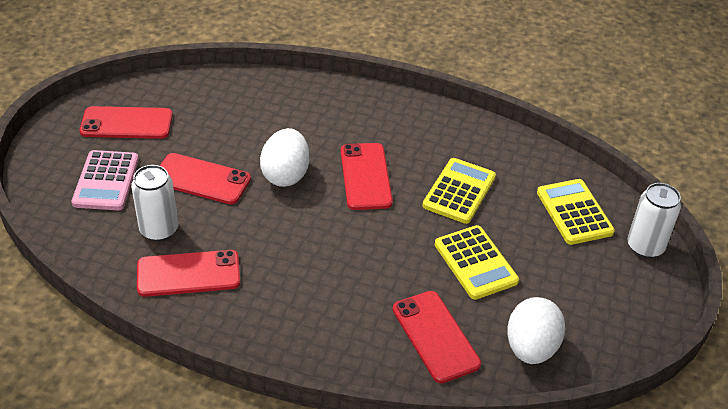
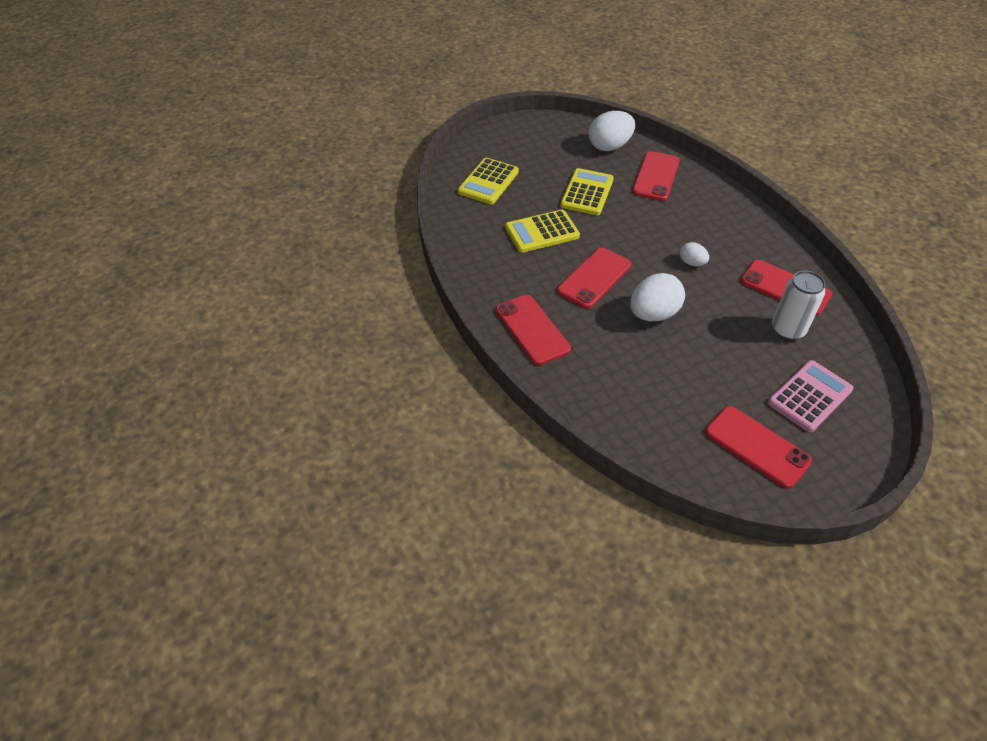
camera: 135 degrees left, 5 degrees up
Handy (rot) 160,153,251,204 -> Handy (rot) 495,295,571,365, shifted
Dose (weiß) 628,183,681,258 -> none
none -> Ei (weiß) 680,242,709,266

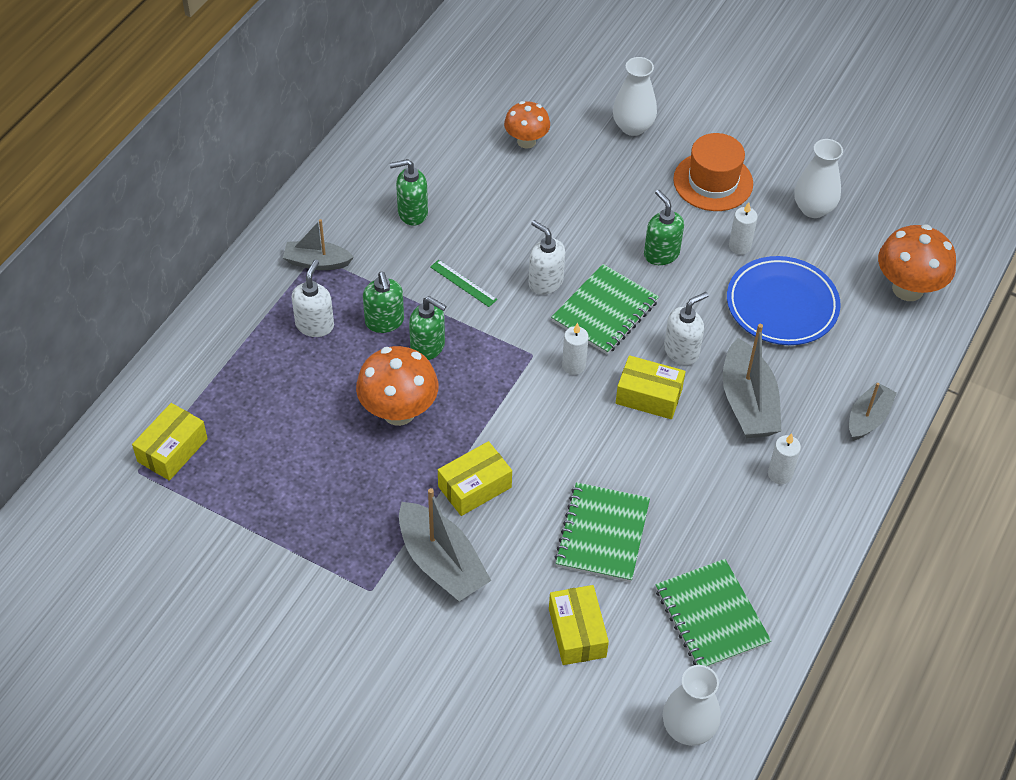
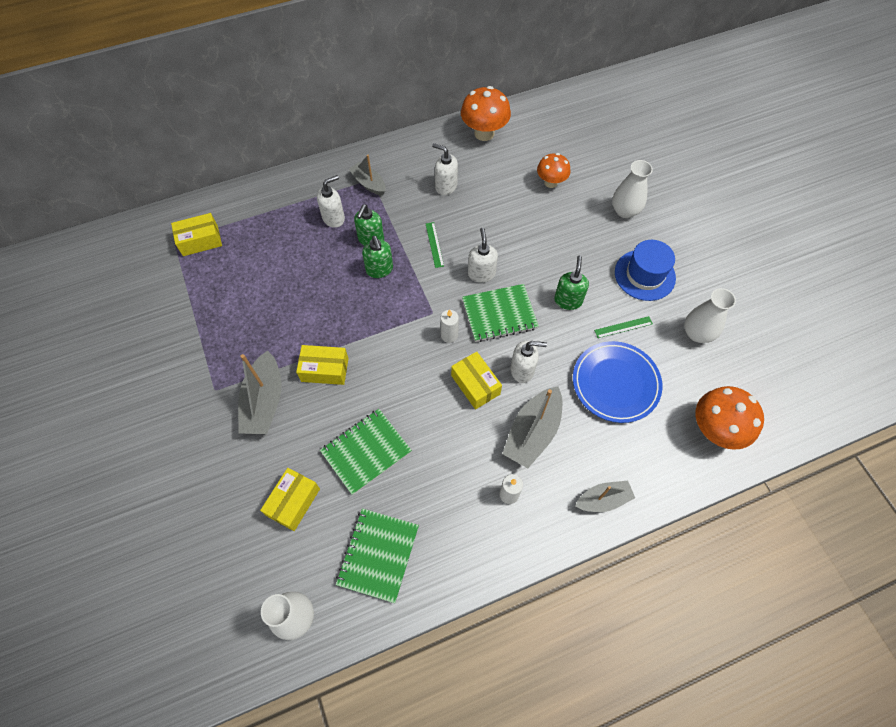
camera: 40 degrees right, 10 degrees up
Hut (orange) 673,133,753,211 -> Hut (blau) 615,240,676,301
Seifenspender (grün) 390,159,428,226 -> Seifenspender (weiß) 432,143,458,195
Kerze (weiß) 729,202,758,255 -> Lineal (grün) 594,316,653,338
Pilz (orange) 356,346,438,426 -> Pilz (orange) 461,86,511,141, shifted

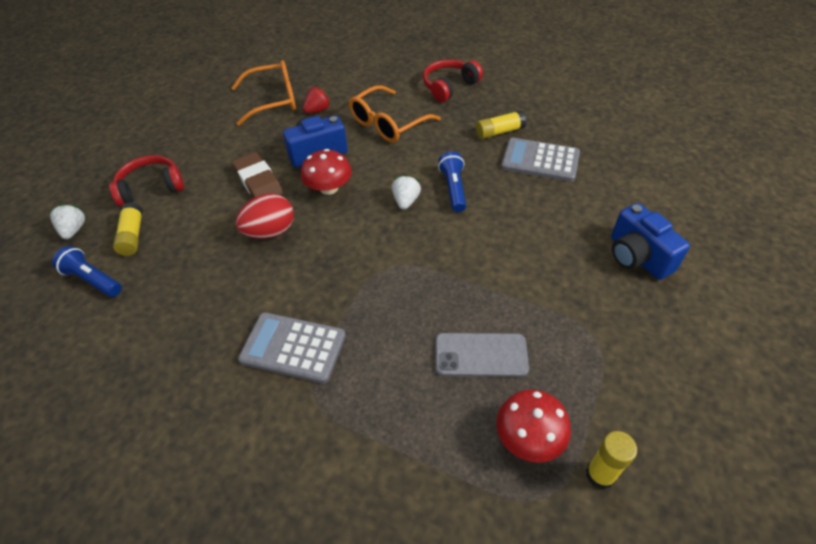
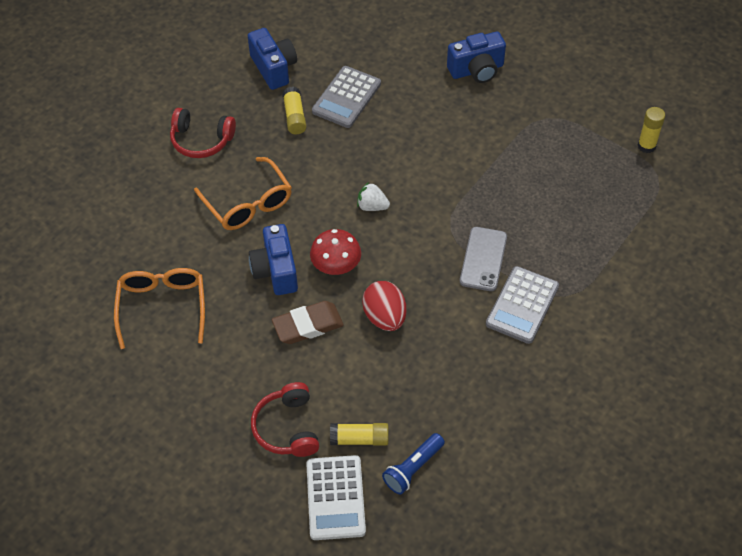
camera: 80 degrees left, 5 degrees up
Kopfhörer (rot) 423,59,483,102 -> Kopfhörer (rot) 170,108,236,158, 45 degrees counterclockwise
Erdbeere (rot) 303,86,331,113 -> none
Taschenlampe (blau) 438,152,466,212 -> none
Erdbeere (weiß) 50,204,85,239 -> Taschenrechner (weiß) 306,455,366,540
Handy (grau) 435,333,529,377 -> Handy (grau) 460,227,507,291, shifted
Pilz (rot) 496,390,571,463 -> none
none -> Kamera (blau) 248,28,297,90

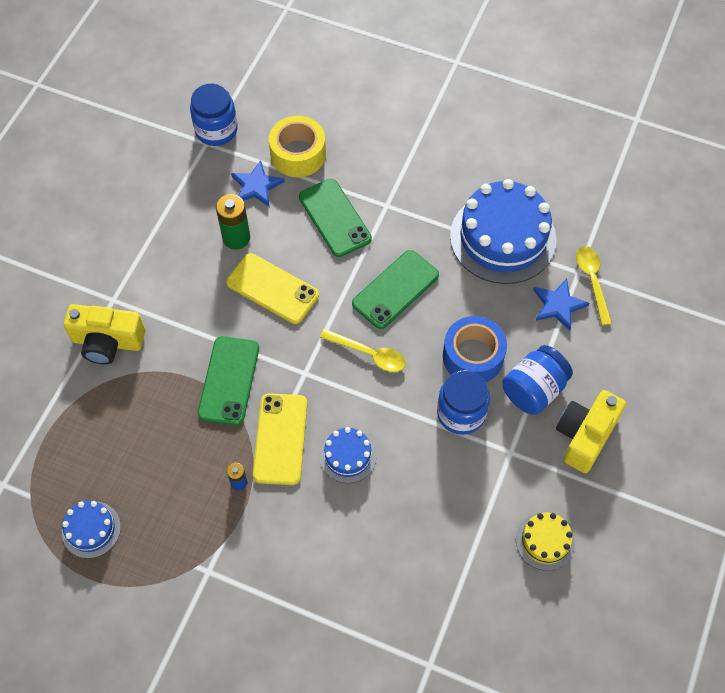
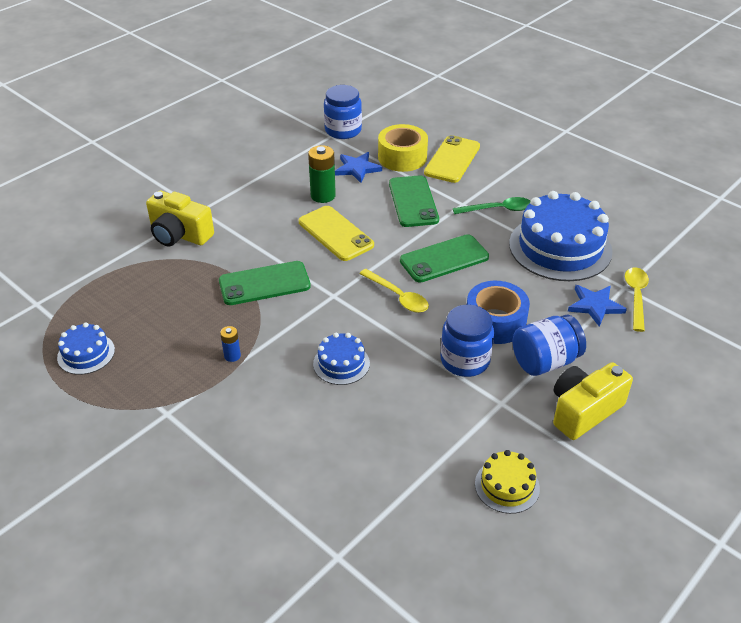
camera: 20 degrees right, 20 degrees down
Handy (grün) 198,336,259,425 -> Handy (grün) 219,261,311,305, 45 degrees clockwise
Handy (gelb) 253,393,307,485 -> Handy (gelb) 424,135,480,183, shifted
none -> Löffel (grün) 453,197,530,214

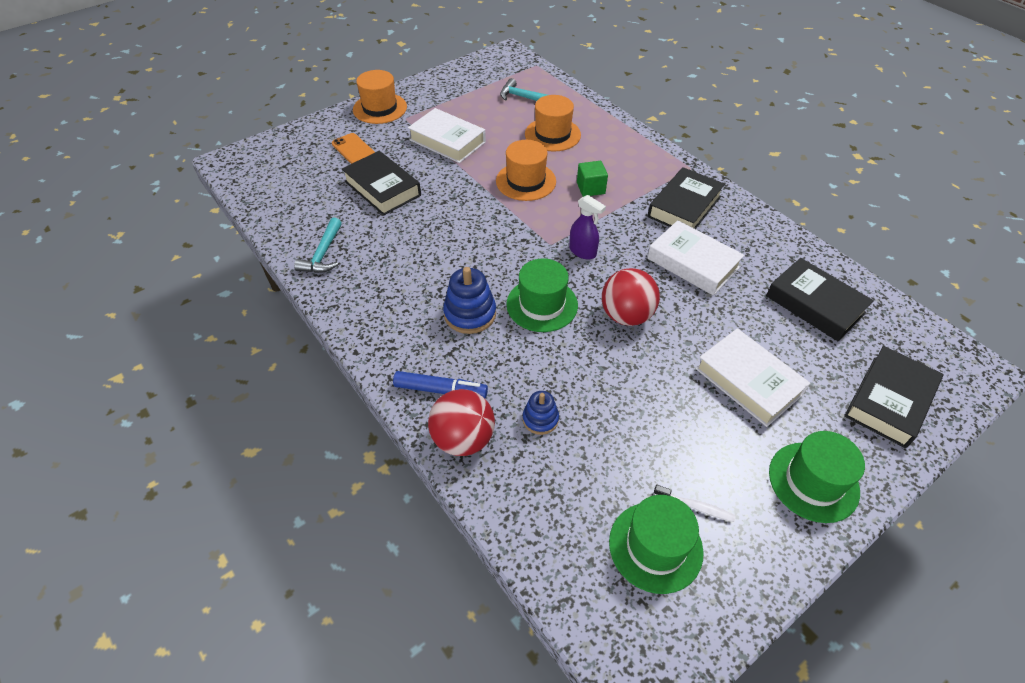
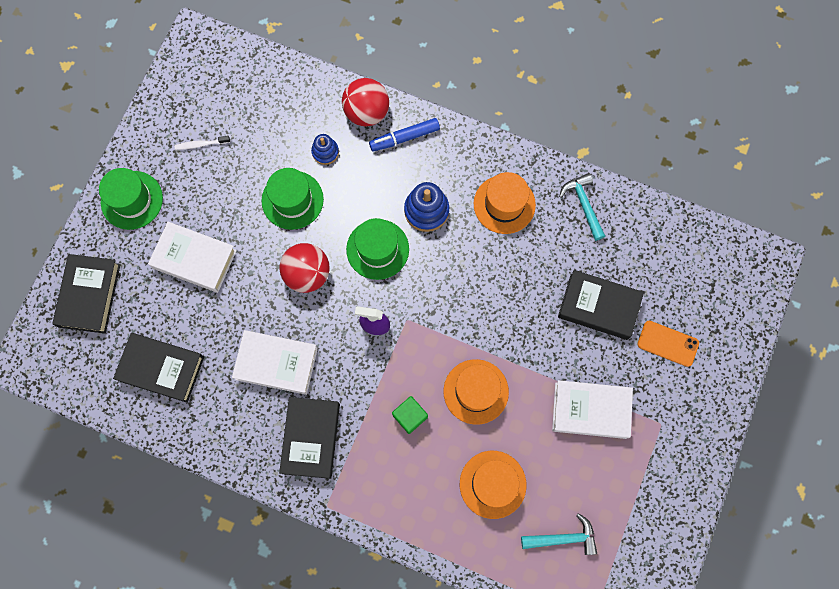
camera: 150 degrees right, 25 degrees up
Hut (orange) 353,70,407,124 -> Hut (orange) 474,172,536,234, shifted
Hut (grün) 609,495,704,594 -> Hut (grün) 261,168,324,230, shifted

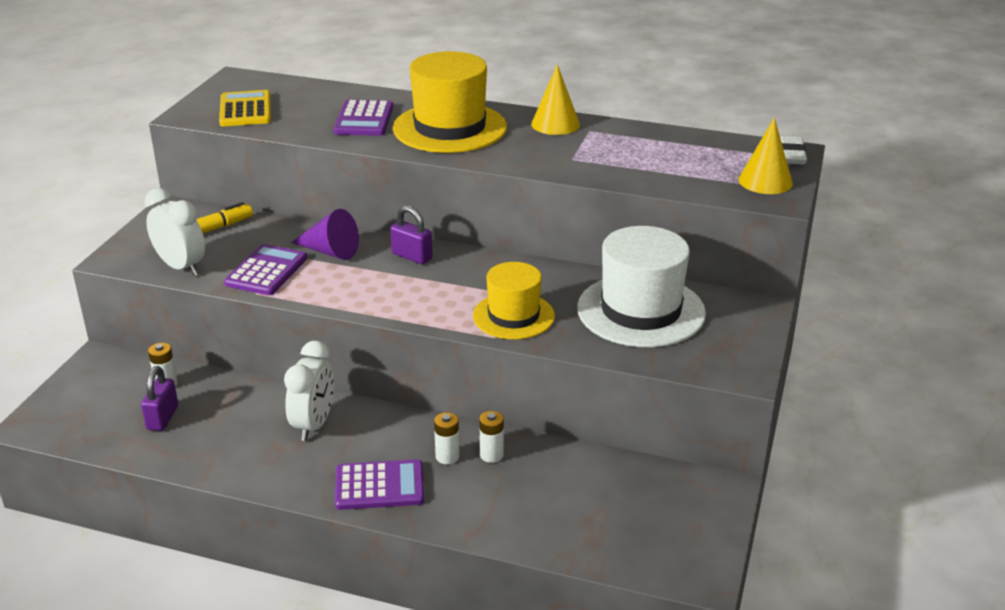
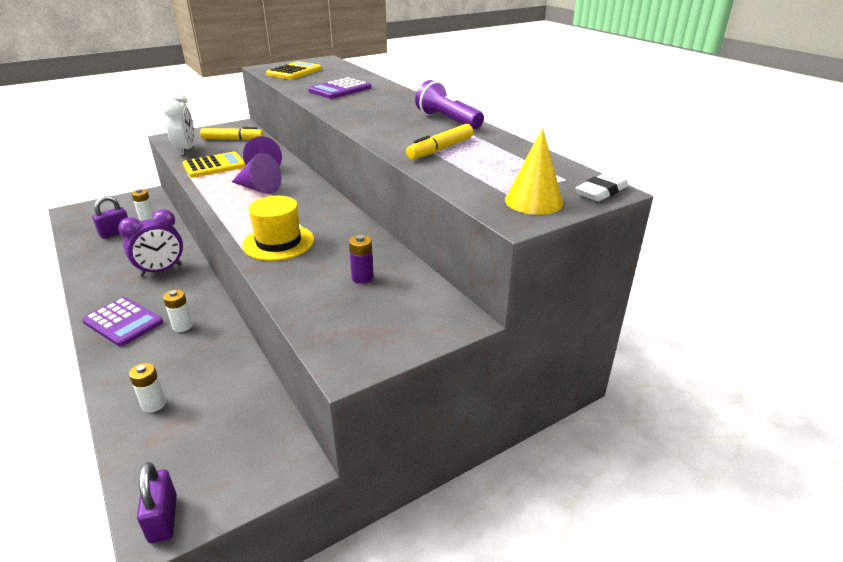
camera: 40 degrees right, 0 degrees up
Hut (gelb) 393,51,507,153 -> none
Kegel (gelb) 531,64,580,135 -> Taschenlampe (lila) 415,80,484,129
Vorhängeschloss (lila) 390,206,433,264 -> Vorhängeschloss (lila) 137,462,177,543, shifted
Hut (weiß) 577,226,706,347 -> Batterie (lila) 349,235,374,284
Taschenrechner (lila) 224,244,307,295 -> Taschenrechner (gelb) 183,152,246,178
Wecker (weiß) 284,341,334,441 -> Wecker (lila) 118,209,183,277
Batterie (weiß) 479,411,504,463 -> Batterie (weiß) 129,363,166,413, shifted
none -> Filzstift (gelb) 406,124,473,159
none -> Kegel (lila) 231,153,282,194

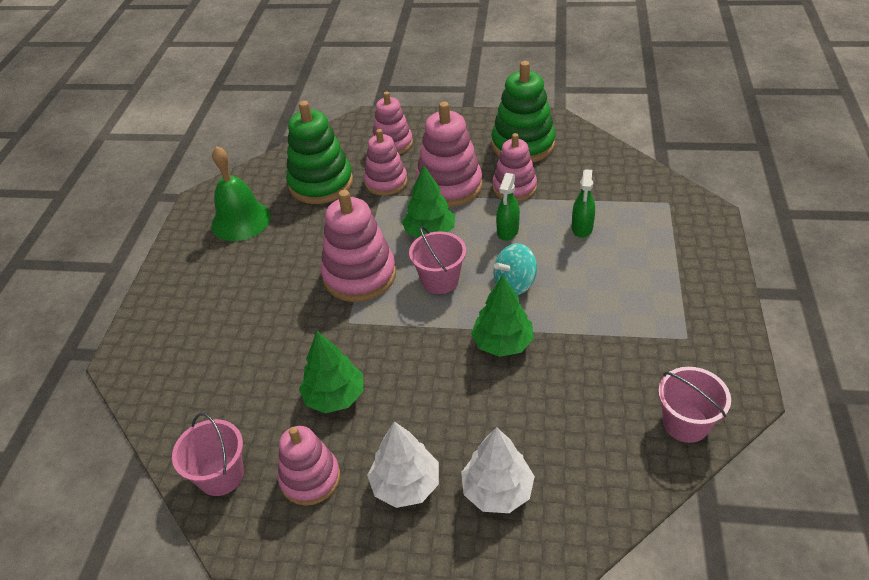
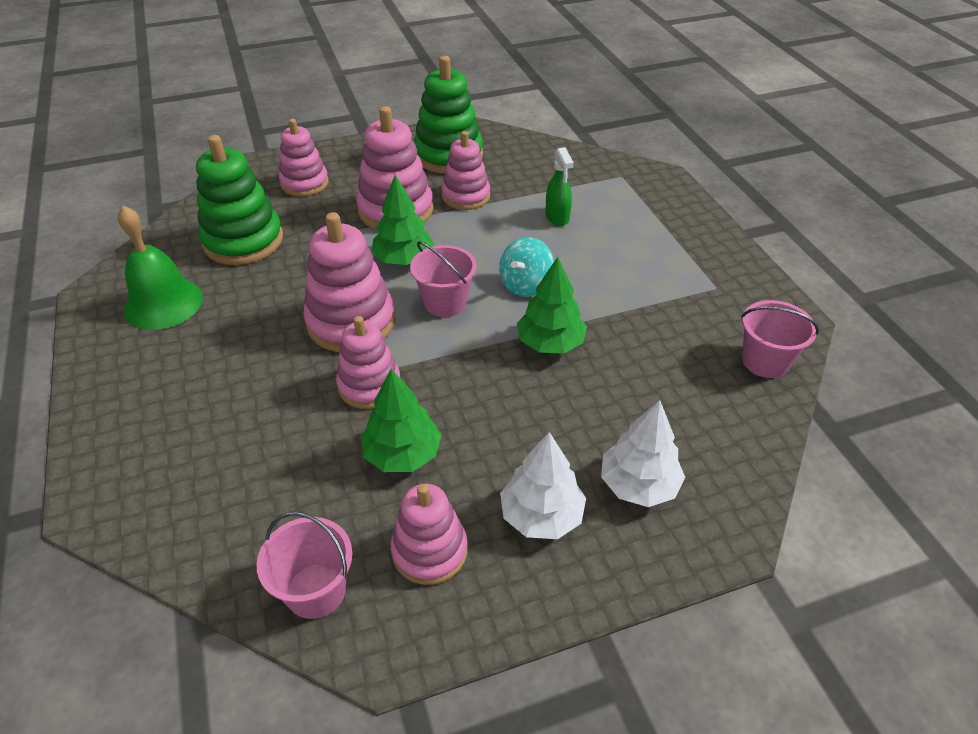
camera: 30 degrees left, 0 degrees up
Stapelspielzeug (rosa) 364,129,407,196 -> Stapelspielzeug (rosa) 336,316,400,409, shifted
Sprühflasche (grün) 496,173,520,241 -> none

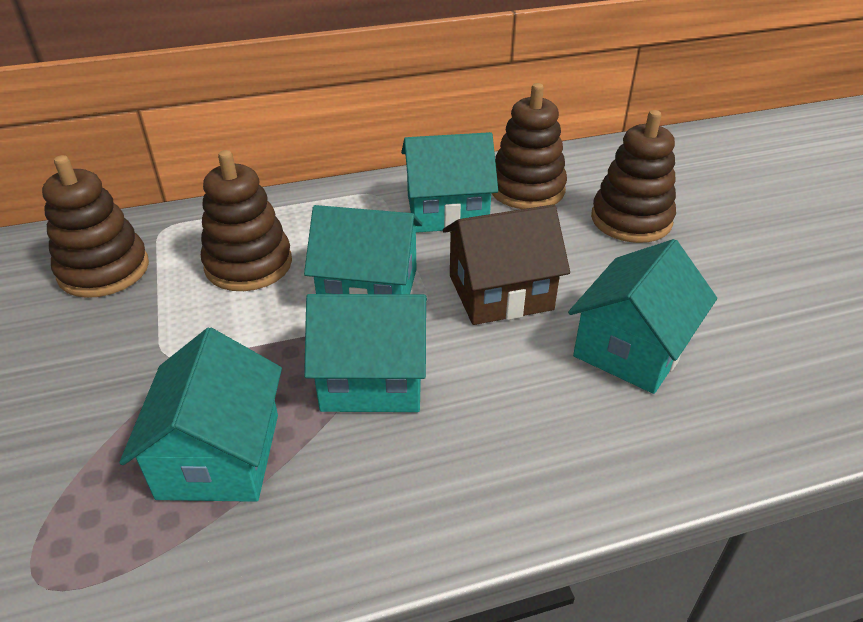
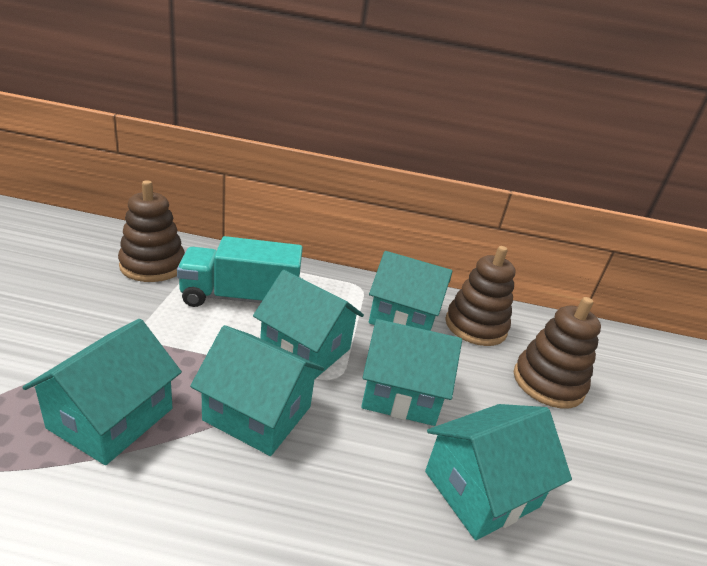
camera: 20 degrees right, 10 degrees down
Stapelspielzeug (braun) 201,150,292,291 -> Lastwagen (türkis) 177,236,303,307
Haus (braun) 443,204,570,325 -> Haus (türkis) 361,319,462,426

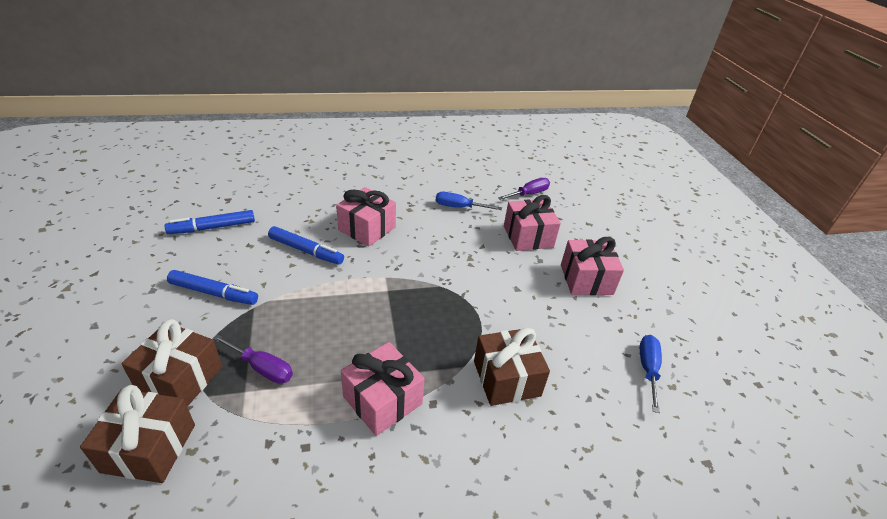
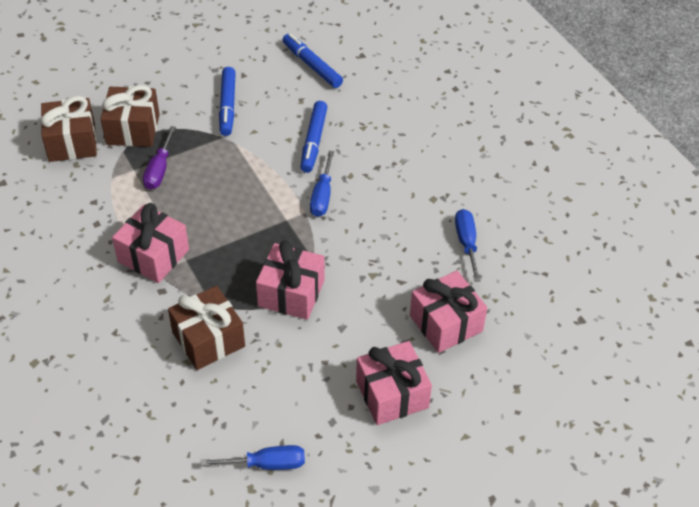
camera: 75 degrees right, 10 degrees up
Schraubenzieher (lila) 498,178,550,200 -> none
Geschenk (rosa) 336,187,396,247 -> Geschenk (rosa) 256,240,325,320, shifted
none -> Schraubenzieher (blau) 310,151,334,217

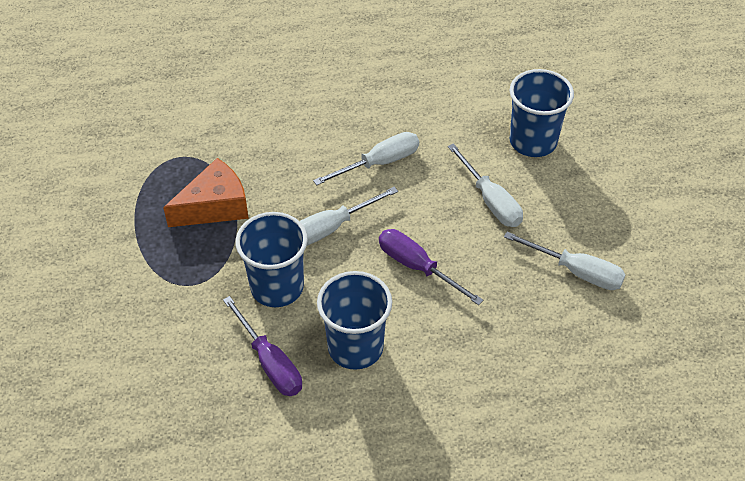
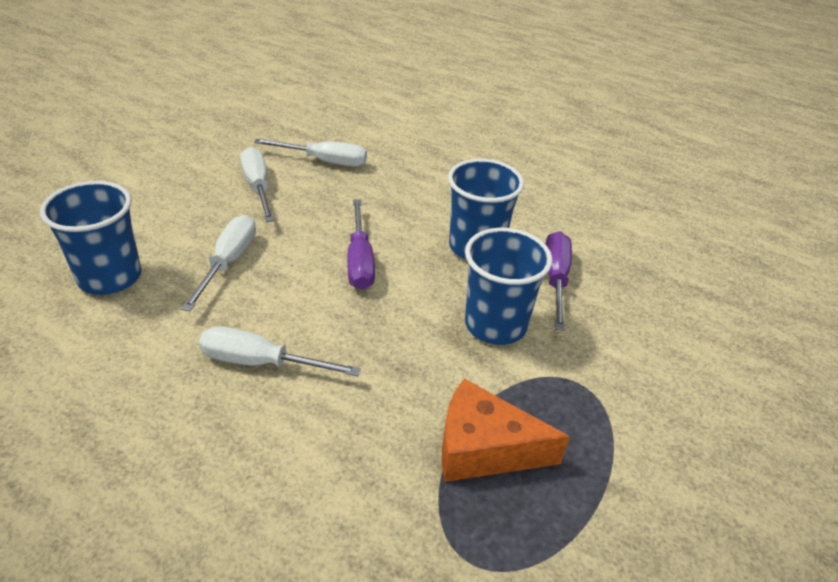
camera: 140 degrees left, 10 degrees down
Schraubenzieher (weiß) 300,187,398,246 -> Schraubenzieher (weiß) 254,139,367,167, shifted

